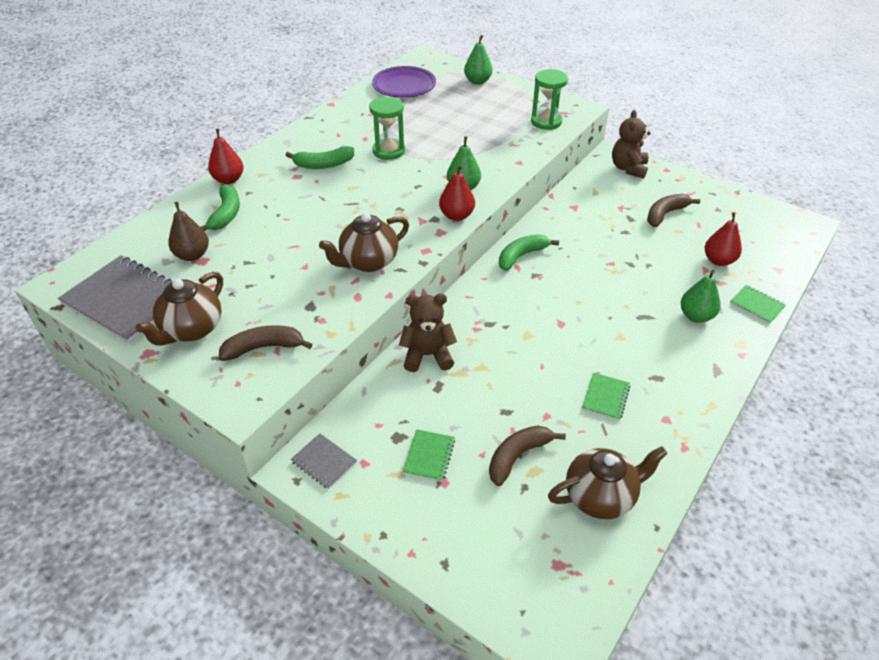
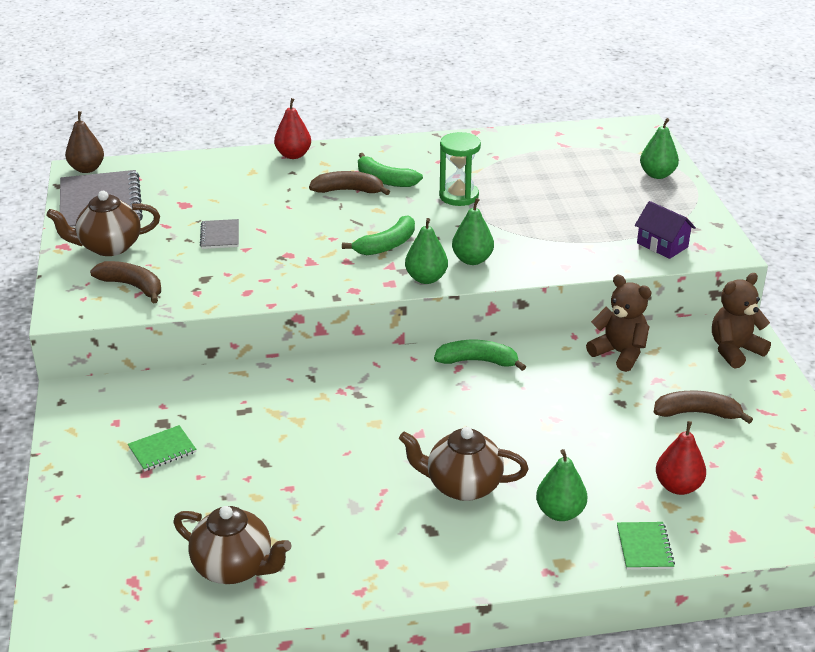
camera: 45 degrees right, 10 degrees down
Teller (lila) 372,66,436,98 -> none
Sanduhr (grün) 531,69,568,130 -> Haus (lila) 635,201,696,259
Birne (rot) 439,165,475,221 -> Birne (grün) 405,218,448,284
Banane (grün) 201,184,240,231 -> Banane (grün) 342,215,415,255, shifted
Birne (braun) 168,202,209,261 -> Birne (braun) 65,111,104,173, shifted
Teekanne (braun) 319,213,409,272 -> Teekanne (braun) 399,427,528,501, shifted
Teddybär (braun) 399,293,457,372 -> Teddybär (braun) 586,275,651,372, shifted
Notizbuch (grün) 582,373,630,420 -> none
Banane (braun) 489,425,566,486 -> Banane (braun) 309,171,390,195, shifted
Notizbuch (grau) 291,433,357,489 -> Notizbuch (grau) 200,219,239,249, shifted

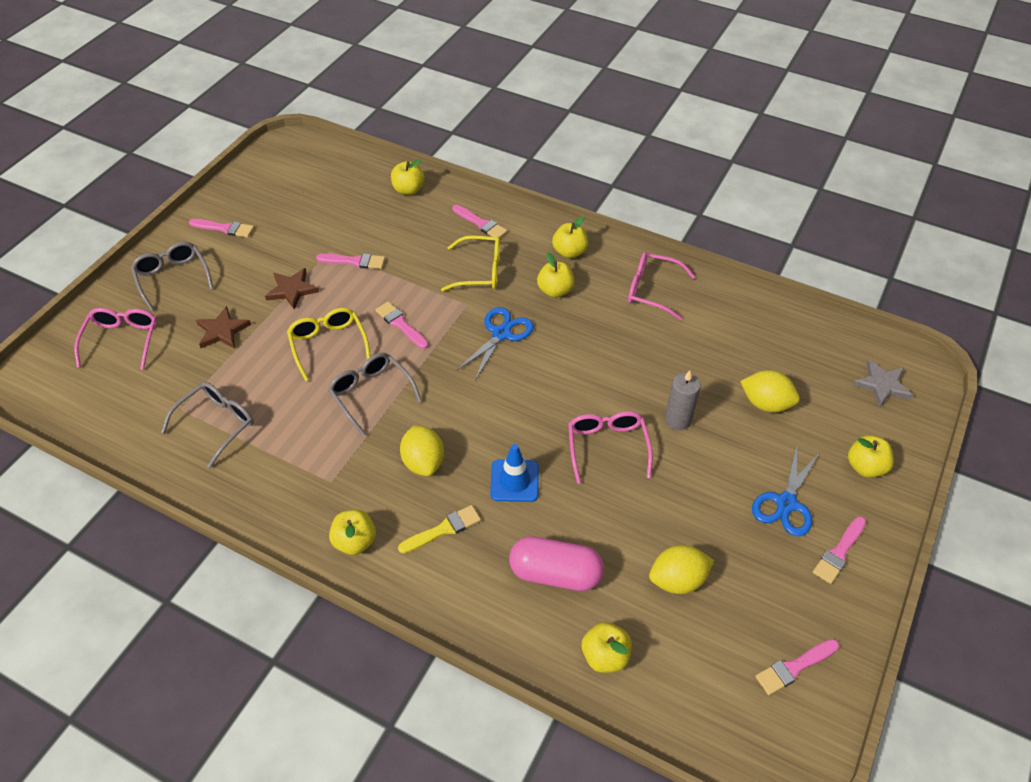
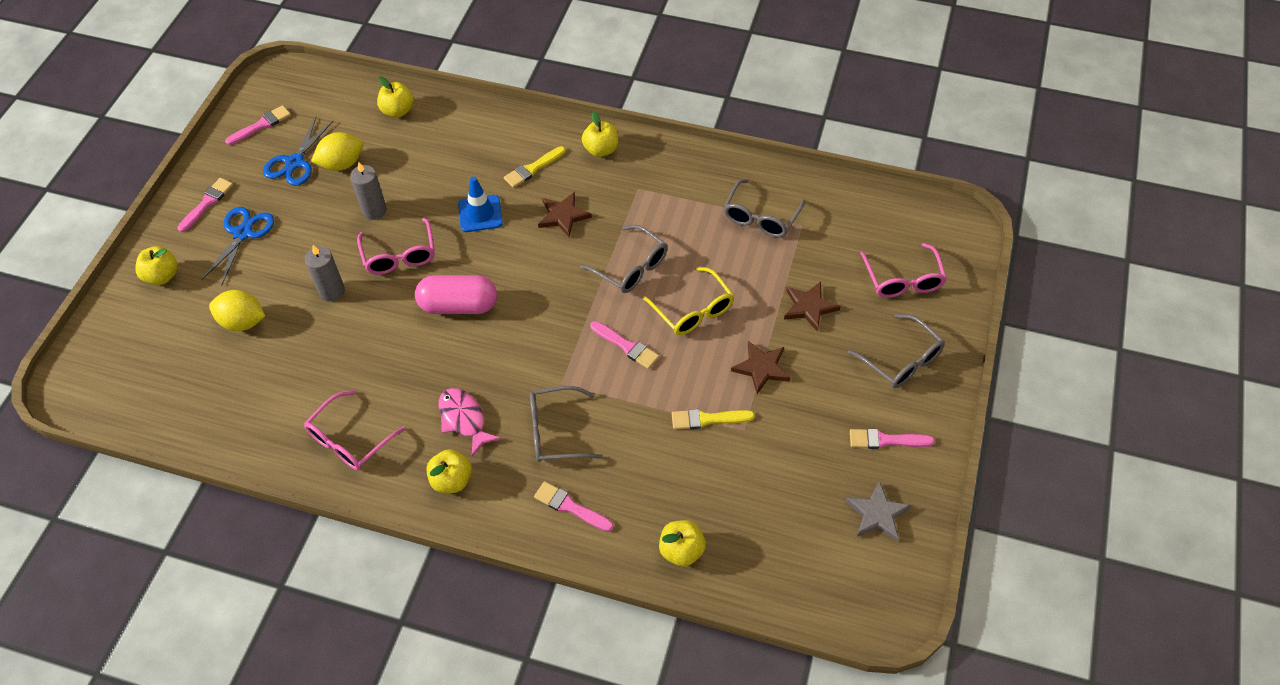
camera: 170 degrees right, 5 degrees up
Brille (gelb) 441,235,500,291 -> Brille (grau) 530,386,603,462
Apfel (gelb) 537,252,575,298 -> Fisch (rosa) 439,388,501,456
Brille (rosa) 628,252,695,320 -> Brille (rosa) 304,390,406,470, 120 degrees clockwise
Pinsel (rosa) 316,253,385,269 -> Pinsel (gelb) 672,409,755,430
Schere (blau) 456,307,534,380 -> Schere (blau) 263,117,333,186, shifted
Stern (grau) 853,359,913,408 -> Stern (grau) 846,481,911,541, shifted
Zitrone (gelb) 400,425,444,476 -> Stern (braun) 538,192,592,237
Kapsel (rosa) 509,536,604,591 -> Kapsel (rosa) 415,275,497,314, shifted
none -> Kerze (grau) 350,162,387,220

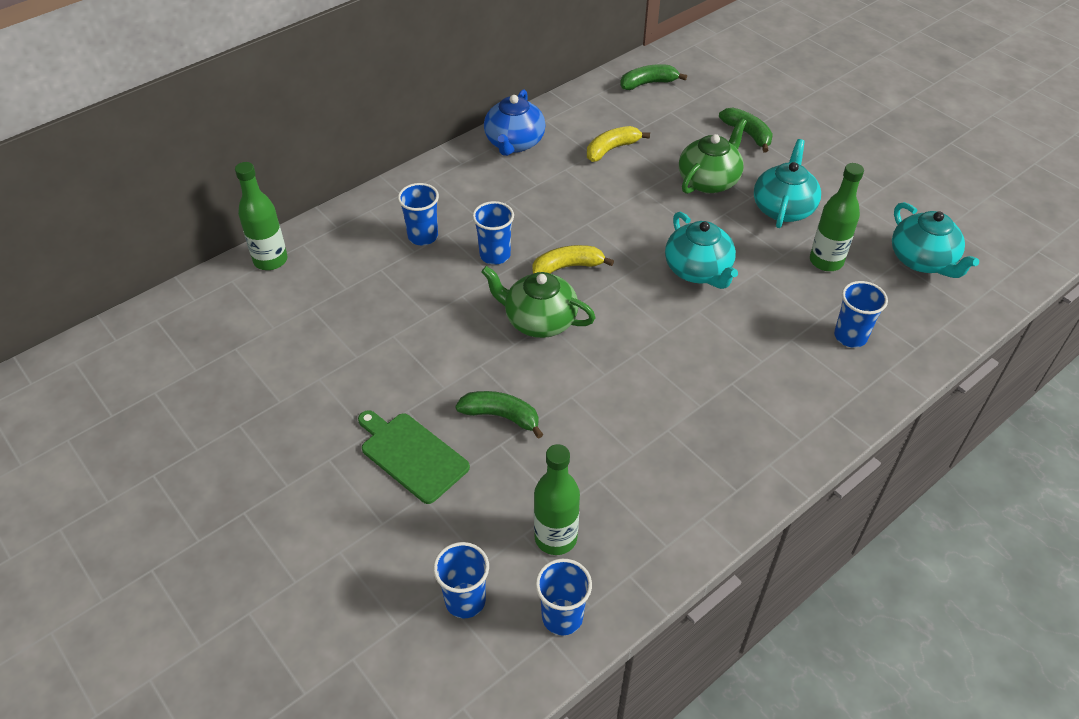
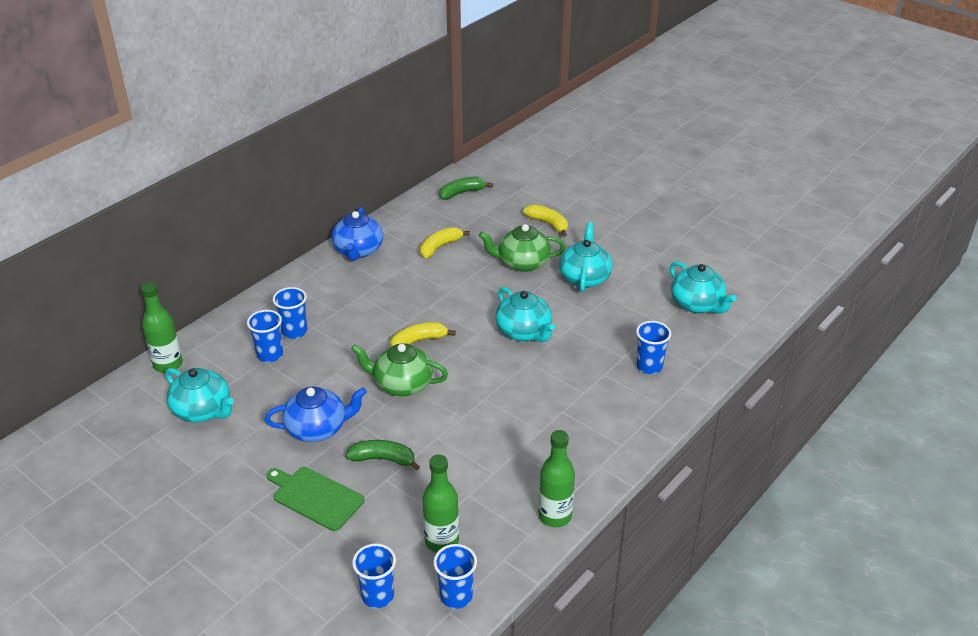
camera: 10 degrees left, 10 degrees down
Banane (grün) 719,107,773,153 -> Banane (gelb) 523,204,568,237
Teekanne (grün) 679,118,747,194 -> Teekanne (grün) 479,224,565,272, 120 degrees counterclockwise
Flasche (grün) 810,163,864,271 -> Flasche (grün) 538,430,575,527, shifted
Becher (blau) 472,201,514,265 -> Becher (blau) 247,310,283,362, shifted
none -> Teekanne (türkis) 165,368,234,422
none -> Teekanne (blau) 265,387,367,442

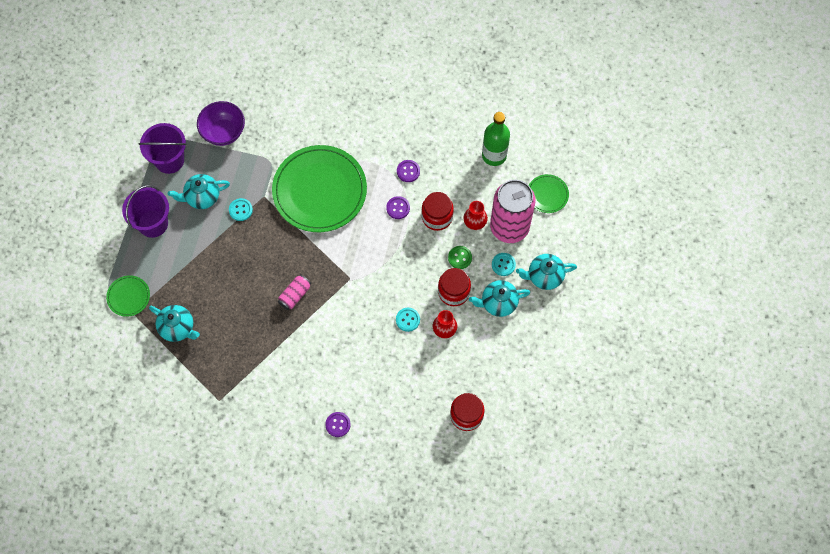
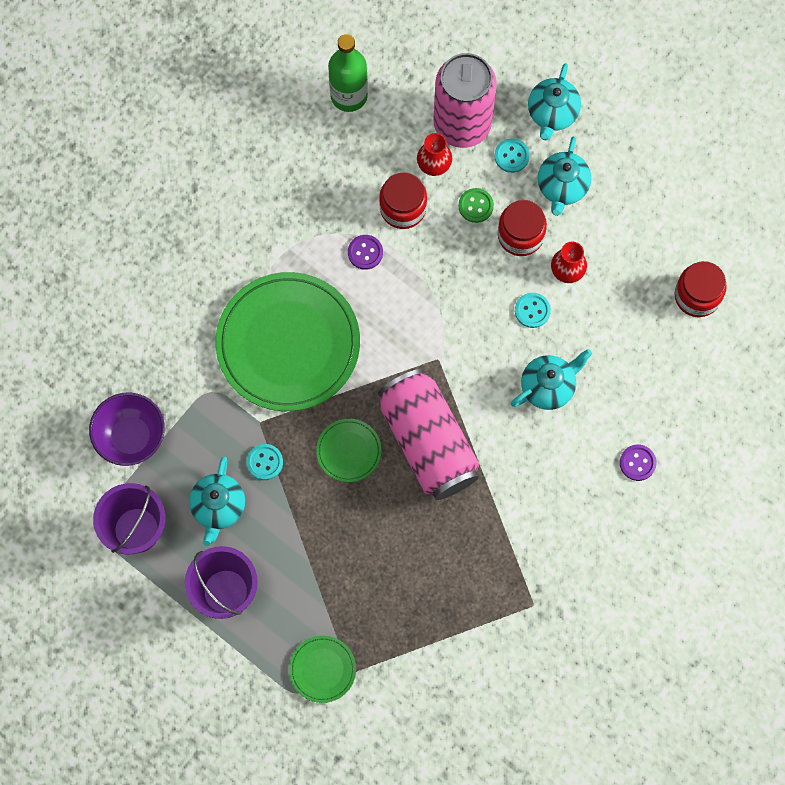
camera: 65 degrees left, 5 degrees up
Knopf (lila) 397,160,420,182 -> none
Teller (grün) 529,174,569,213 -> Teller (grün) 316,419,381,482, shifted
Dose (rosa) 278,274,311,310 -> Dose (rosa) 378,369,479,500, x2.30
Teekanne (türkis) 149,305,200,342 -> Teekanne (türkis) 511,349,592,410, shifted

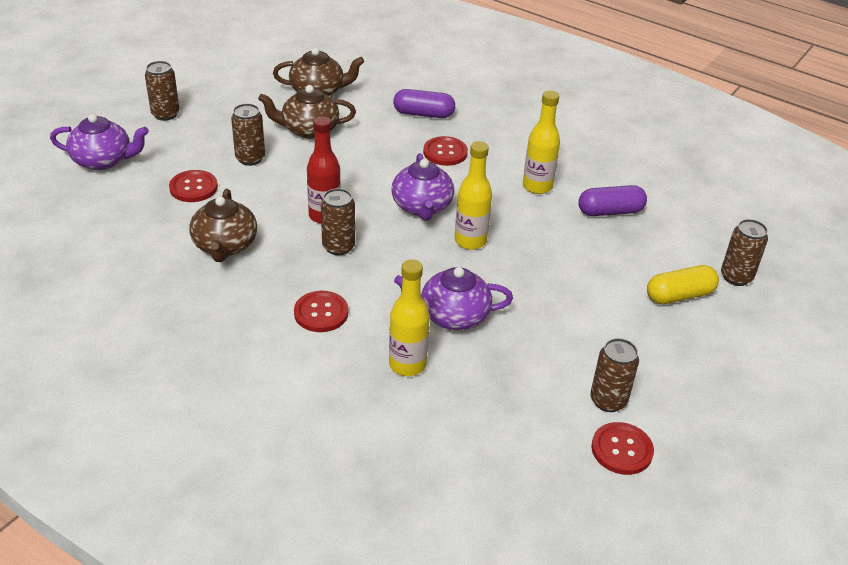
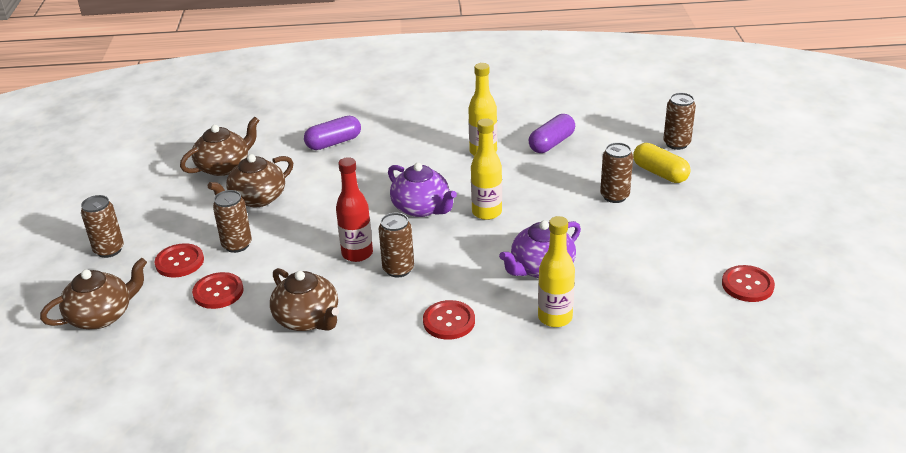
camera: 35 degrees left, 5 degrees down
Teekanne (lila) 50,114,149,170 -> Teekanne (braun) 40,258,147,329
Knopf (rot) 423,136,468,166 -> Knopf (rot) 154,243,204,277, shifted
Kapsel (gelb) 647,265,719,304 -> Kapsel (gelb) 633,143,691,183, 75 degrees counterclockwise
Dose (braun) 590,338,639,412 -> Dose (braun) 600,142,633,203, shifted

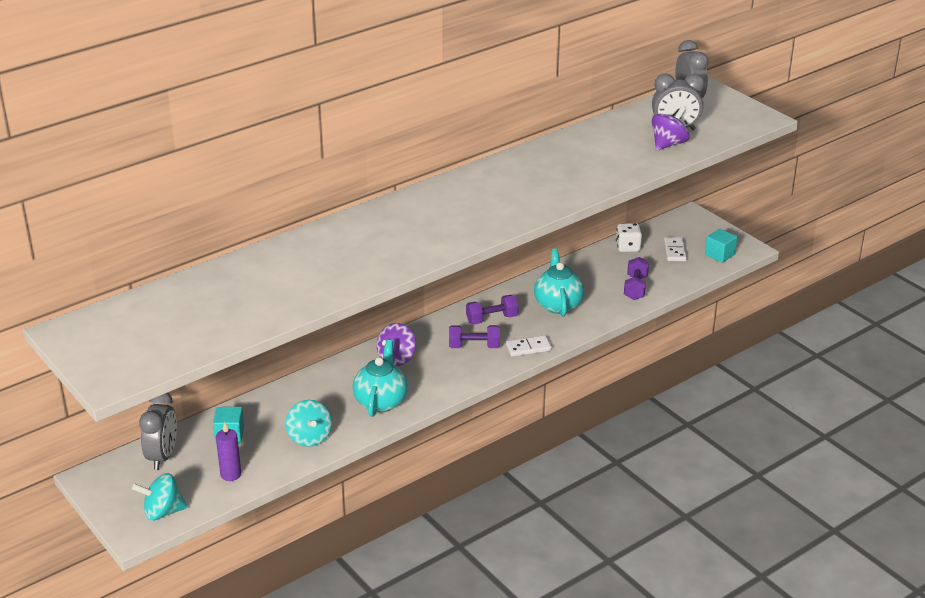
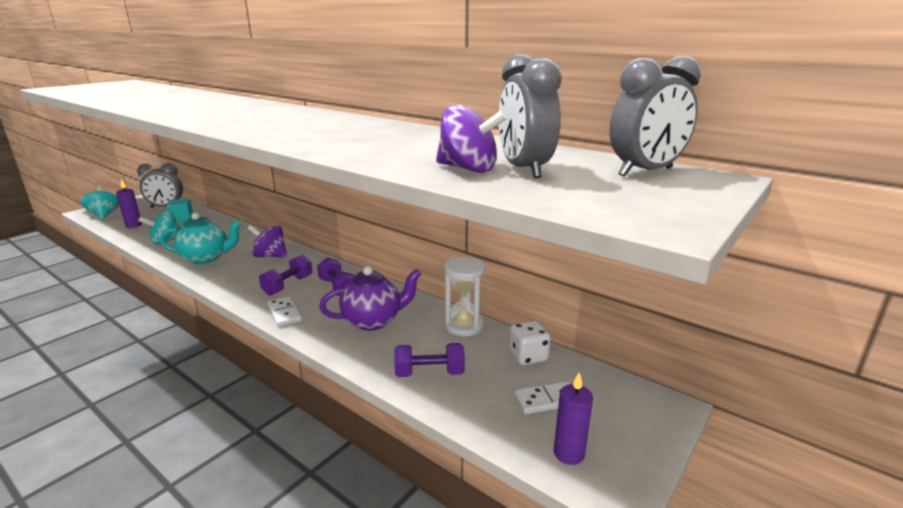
camera: 75 degrees right, 10 degrees down
Kubus (türkis) 705,229,737,263 -> Kerze (lila) 554,372,593,465
Teekanne (türkis) 534,249,584,316 -> Teekanne (lila) 319,266,421,331
Hantel (lila) 449,325,500,348 -> Hantel (lila) 259,255,312,296, 45 degrees clockwise
none -> Sanduhr (weiß) 444,256,485,336

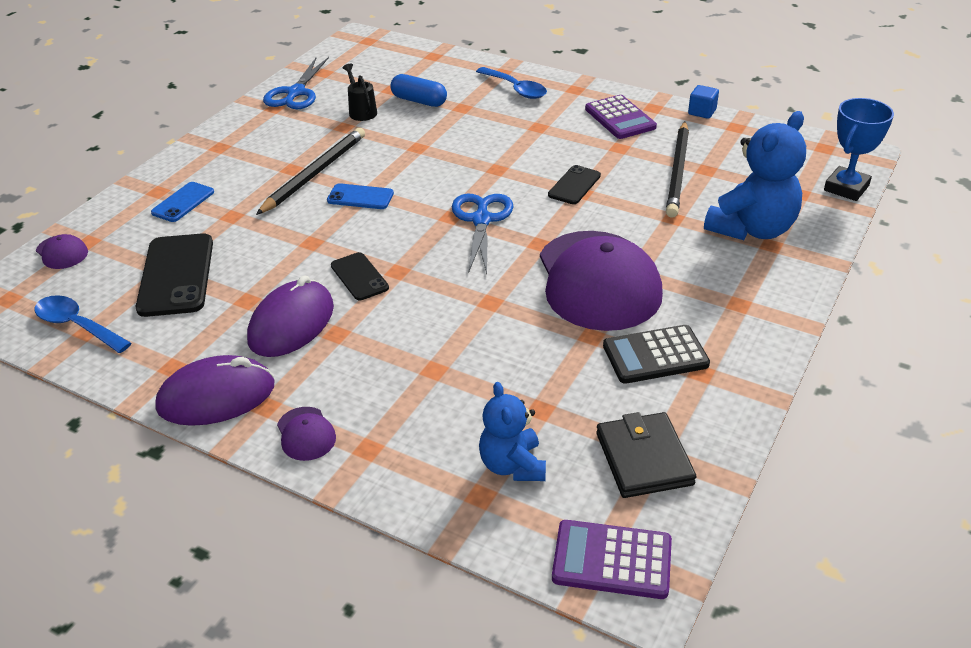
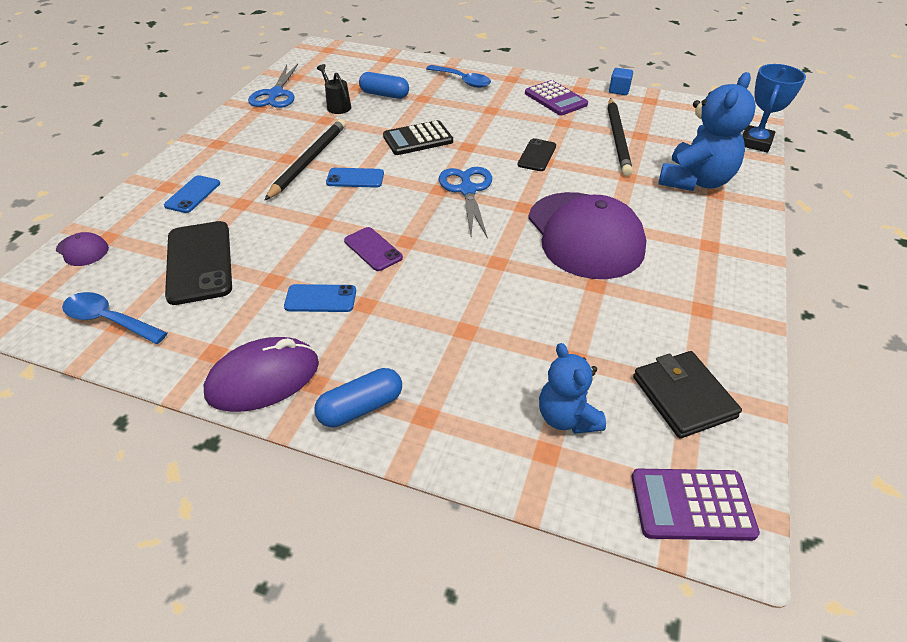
camera: 10 degrees left, 5 degrees up
Handy (schwarz) 331,252,389,300 -> Handy (lila) 344,227,403,271
Computermaus (lila) 247,275,334,357 -> Handy (blau) 284,284,356,312
Taschenrechner (schwarz) 603,325,710,384 -> Taschenrechner (schwarz) 383,120,453,155, shifted
Kappe (lila) 277,407,336,461 -> Kapsel (blau) 314,368,402,427

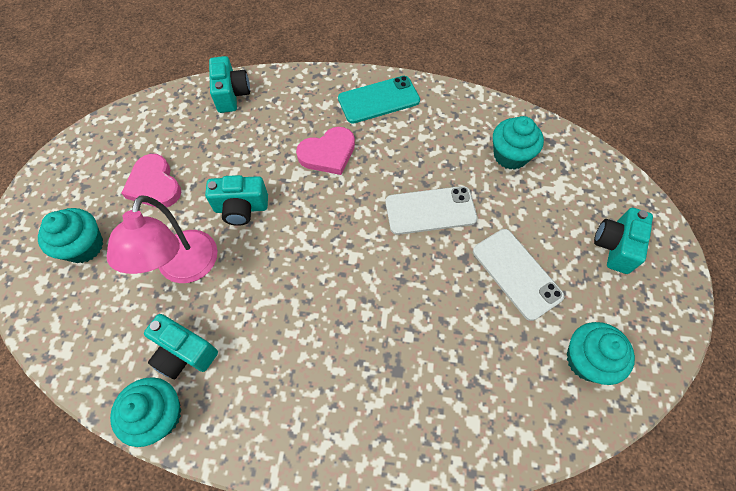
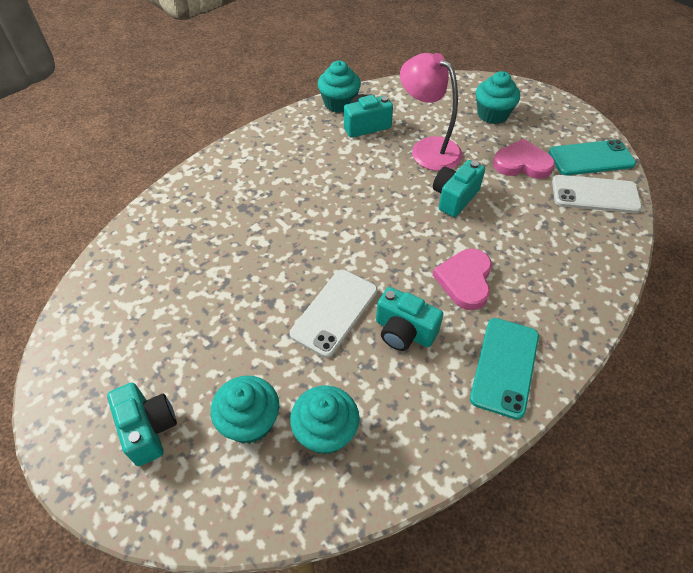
camera: 130 degrees right, 10 degrees down
Kamera (türkis) 209,56,250,113 -> Kamera (türkis) 376,287,443,351, shifted
Handy (weiß) 473,229,565,321 -> Handy (weiß) 552,175,642,213, shifted
Muffin (türkis) 567,322,635,385 -> Muffin (türkis) 211,376,279,444, shifted
none -> Handy (türkis) 549,140,636,175

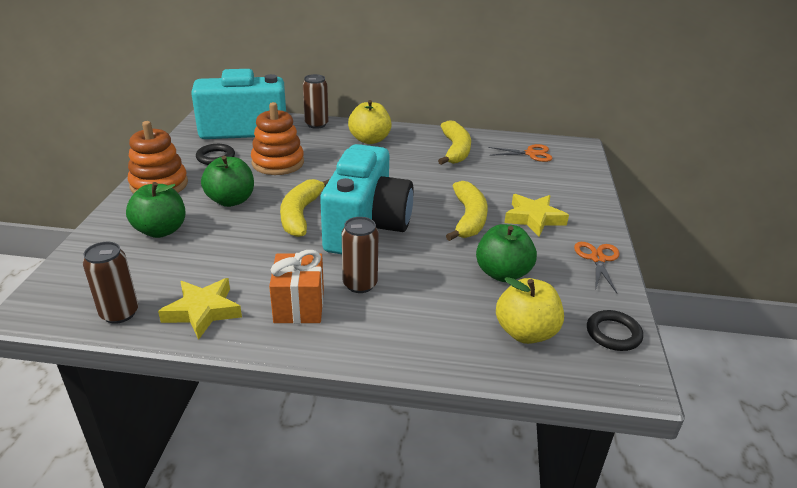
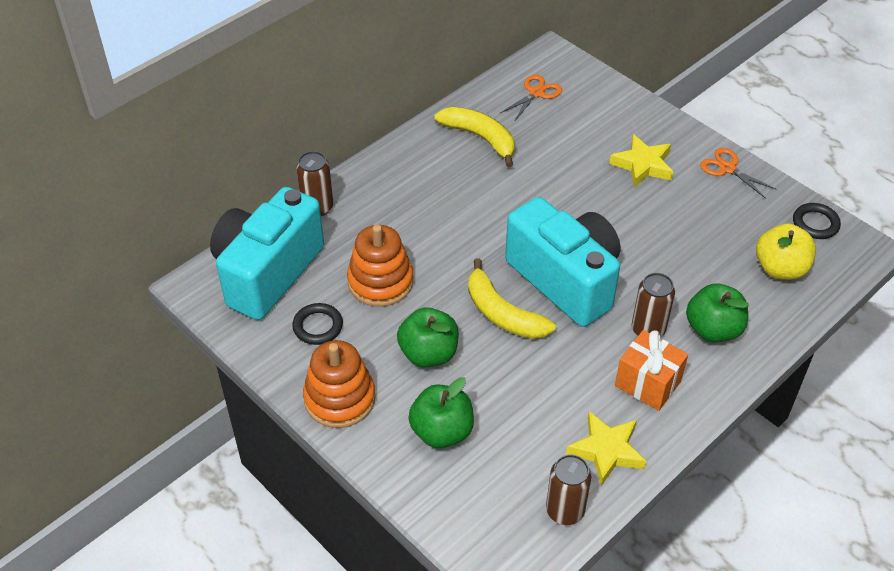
camera: 50 degrees left, 15 degrees up
Apfel (gelb) 348,100,392,144 -> none
Banane (gelb) 446,181,488,241 -> none
Apfel (grün) 476,224,537,282 -> Apfel (grün) 686,283,749,342, shifted

